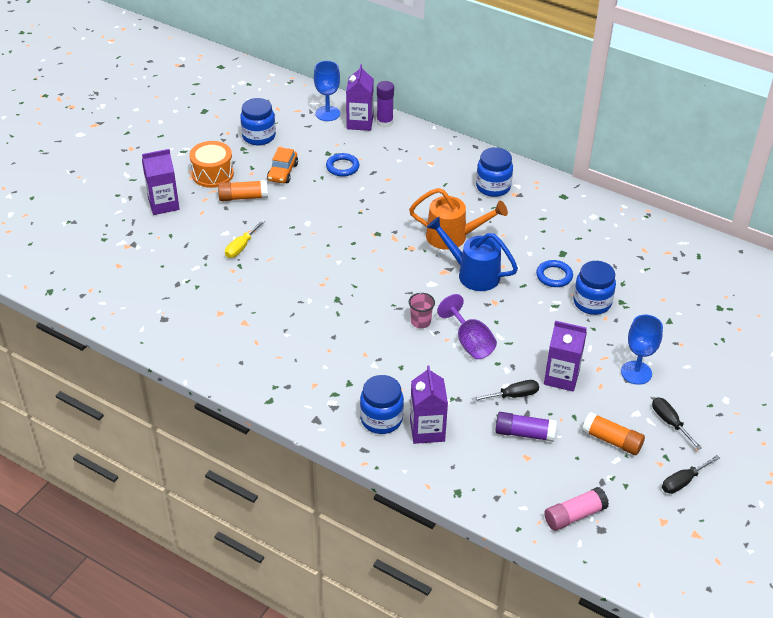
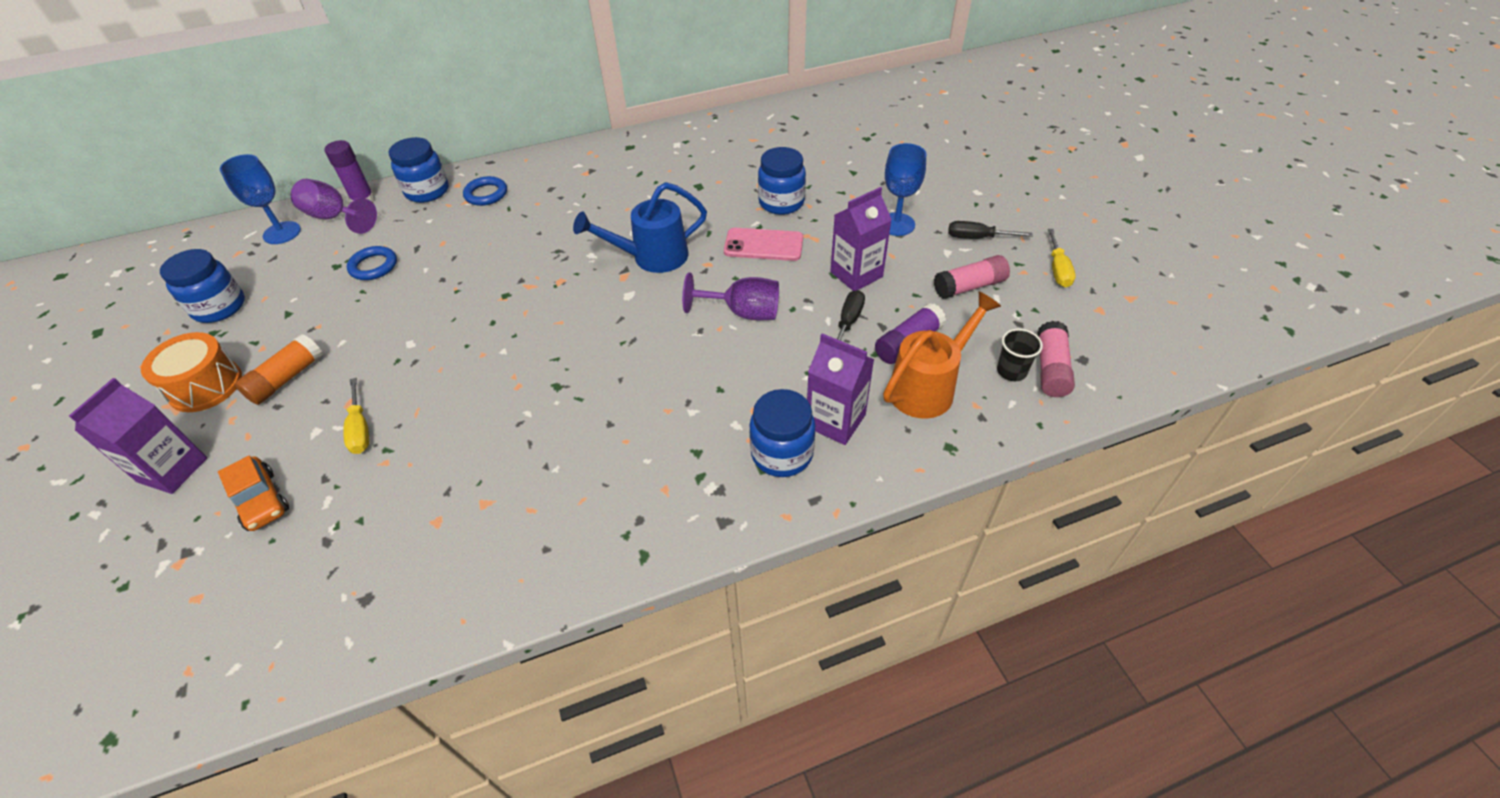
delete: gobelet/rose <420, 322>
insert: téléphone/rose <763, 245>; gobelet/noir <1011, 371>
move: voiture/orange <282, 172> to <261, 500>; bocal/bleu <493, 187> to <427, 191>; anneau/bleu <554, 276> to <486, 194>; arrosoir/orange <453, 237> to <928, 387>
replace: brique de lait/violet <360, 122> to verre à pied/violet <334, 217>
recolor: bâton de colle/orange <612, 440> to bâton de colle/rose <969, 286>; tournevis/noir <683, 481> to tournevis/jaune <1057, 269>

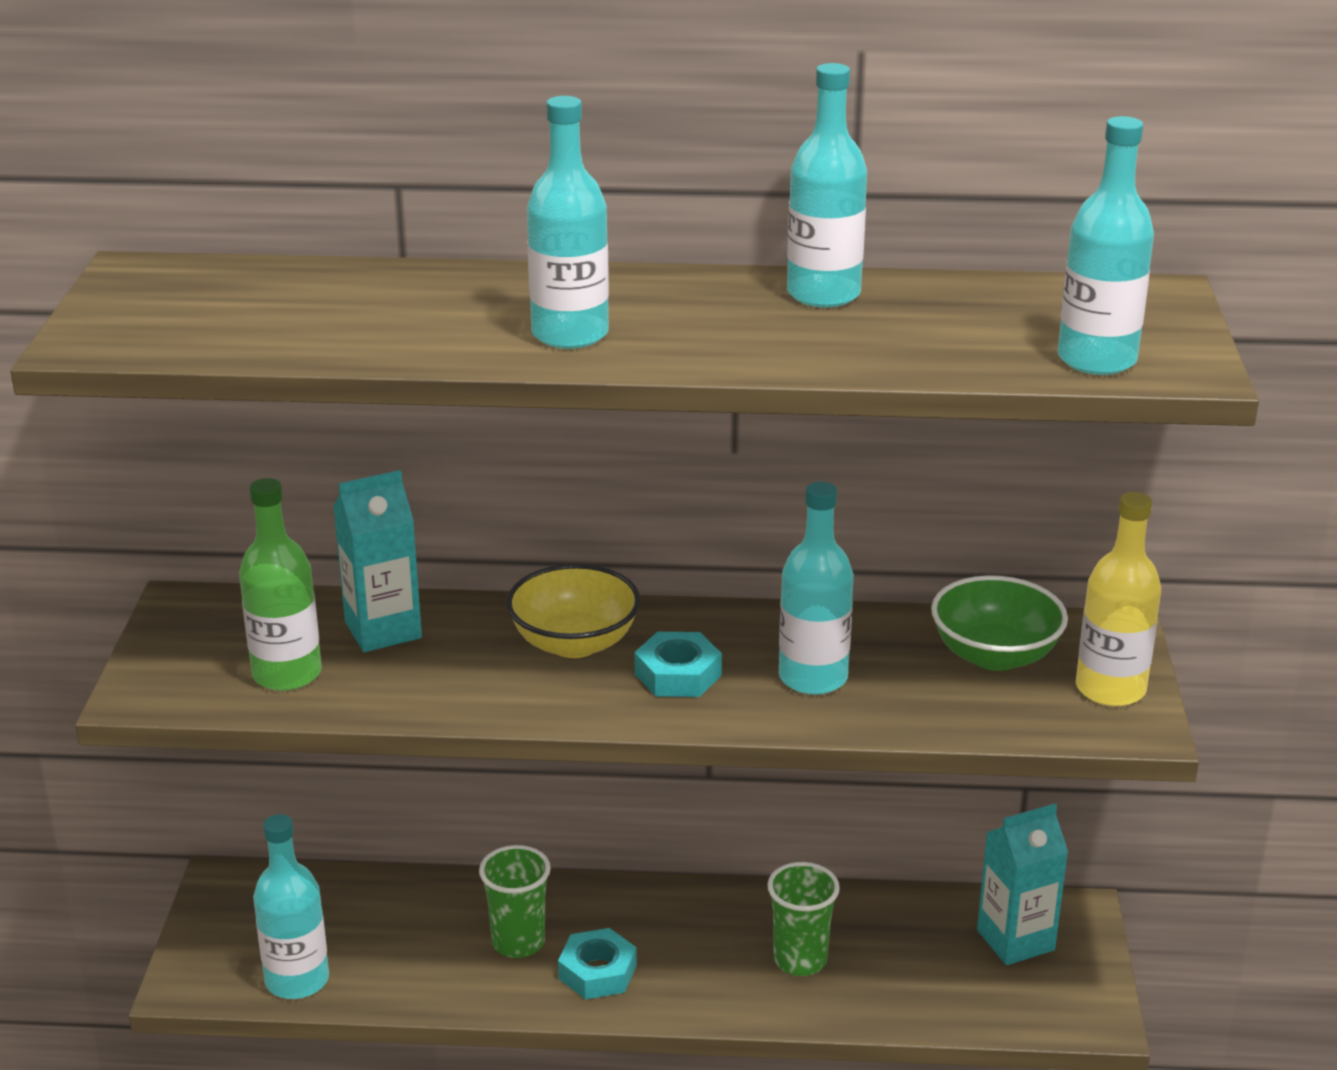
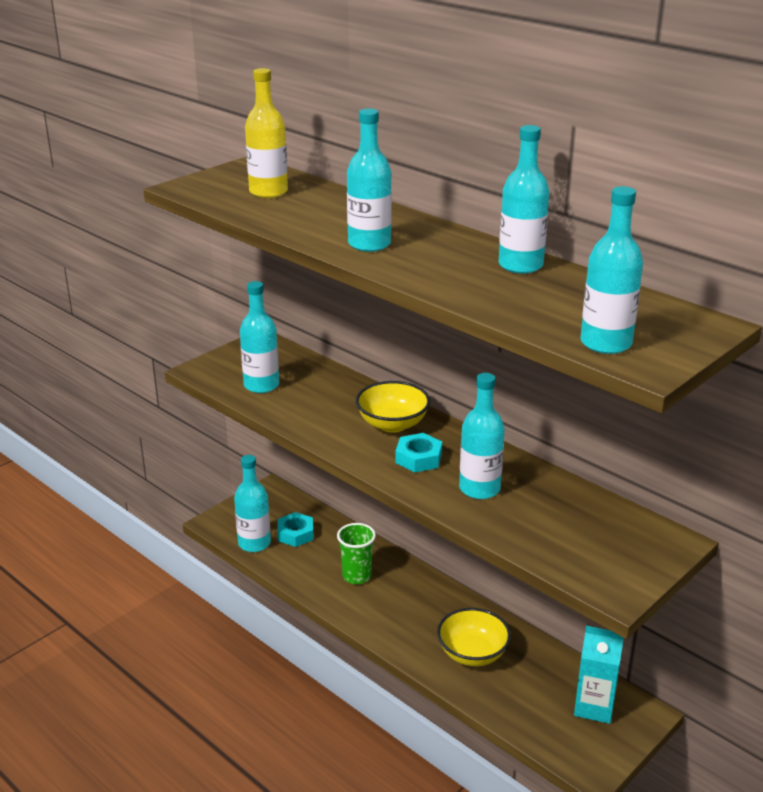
delete: brique de lait/turquoise <383, 630>; bol/vert <995, 655>
move: bouteille/jaune <1110, 689> to <268, 192>; écrou/turquoise <597, 972> to <295, 534>
replace: gobelet/vert <800, 960> to bol/jaune <472, 654>
recolor: bouteille/vert <287, 674> to bouteille/turquoise <261, 385>

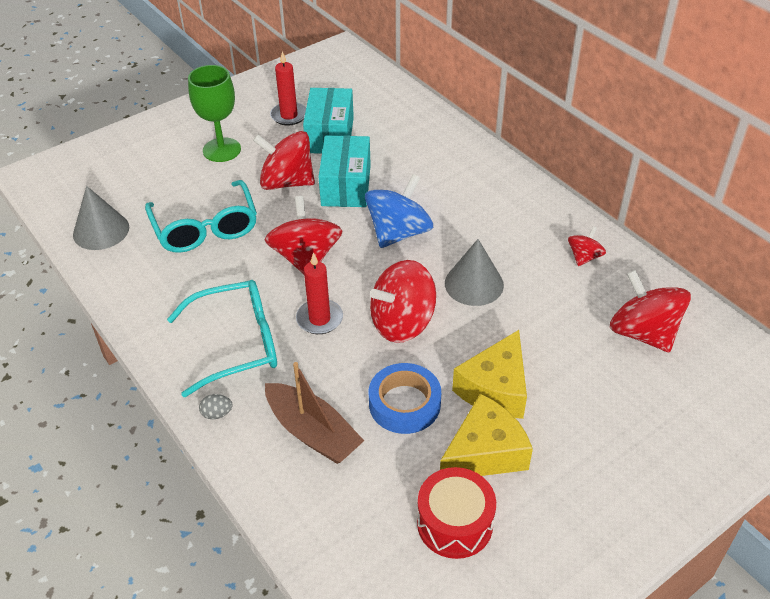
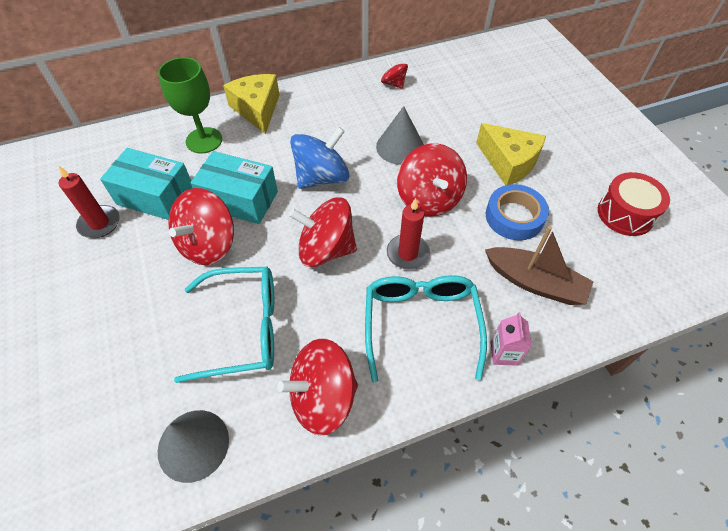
move: verre à pied/vert <221, 150> to <204, 140>; fromage/jaune <484, 452> to <257, 109>; toupie/rouge <643, 333> to <323, 398>
replace: œuf/gris <217, 414> to brique de lait/rose <504, 353>
rotate: toupie/bleu <398, 233> = <322, 177> 90 degrees clockwise; bateau/marron <313, 432> = <535, 282> 60 degrees clockwise

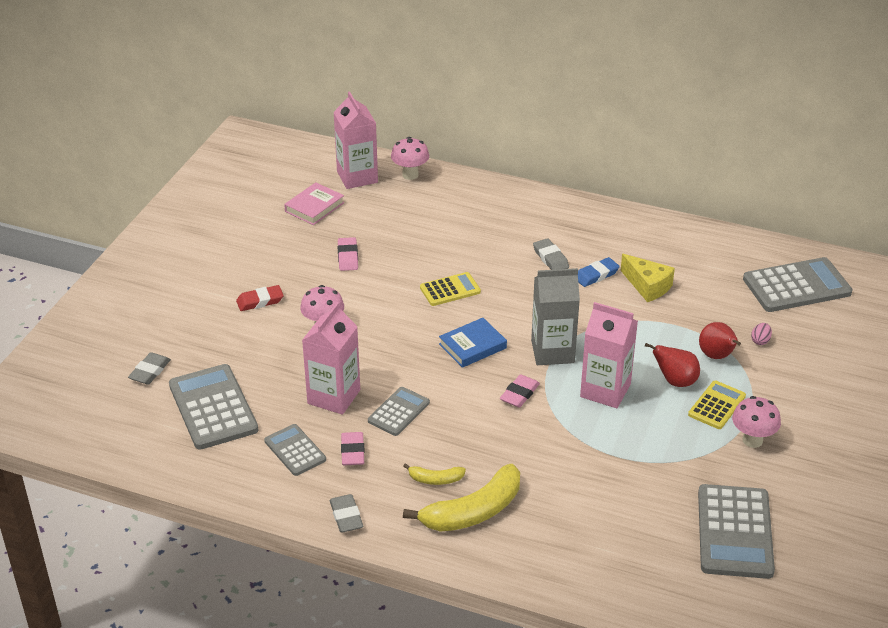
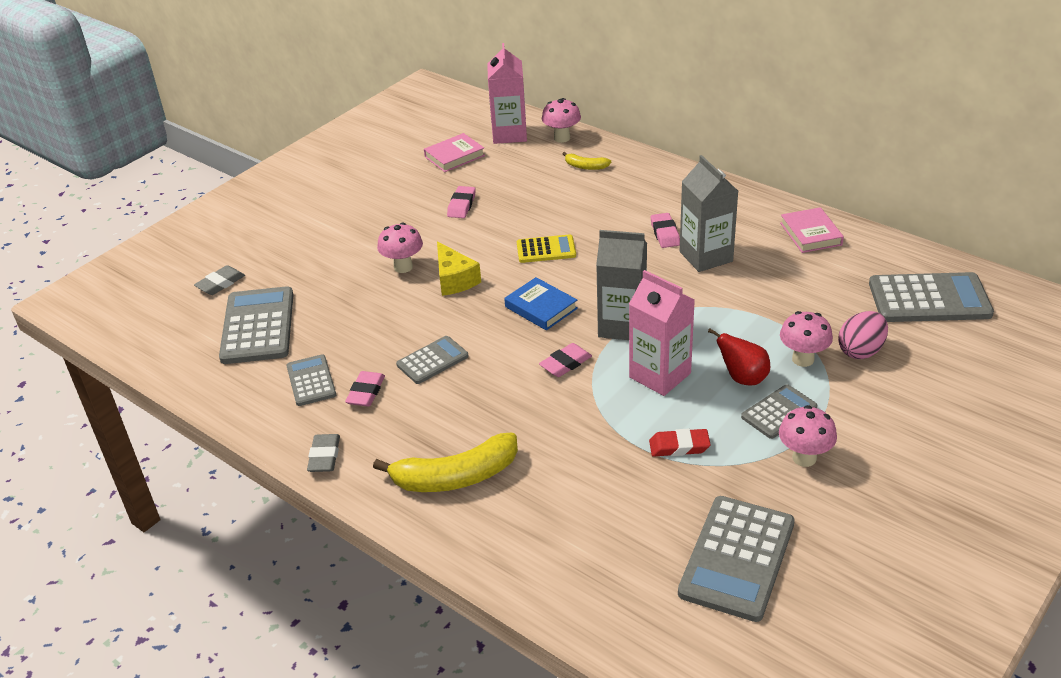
delete: brique de lait/rose <334, 397>
insert: livre/rose <810, 234>
move: fromage/jaune <647, 286> to <454, 280>; banane/jaune <435, 479> to <585, 166>; gomme/rouge <260, 301> to <679, 446>
replace: gomme/bleu <596, 275> to brique de lait/gris <706, 256>; poire/rouge <717, 356> to champignon/rose <803, 359>
recolor: gomme/gris <550, 258> to gomme/rose <665, 233>; calculatrice/jaune <717, 405> to calculatrice/gris <779, 412>
rotate: livre/bleu <472, 346> = <541, 308> 60 degrees clockwise
resize: œuf/rose <760, 341> = <861, 351> x1.91

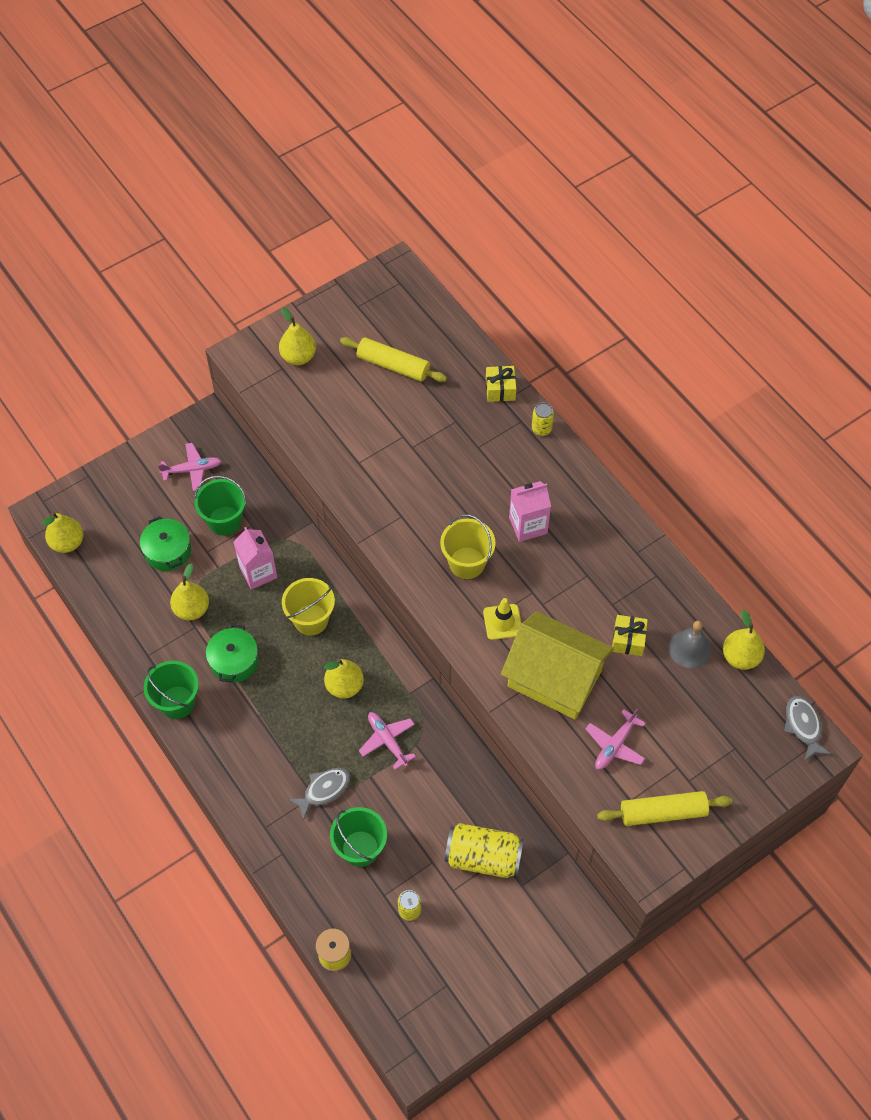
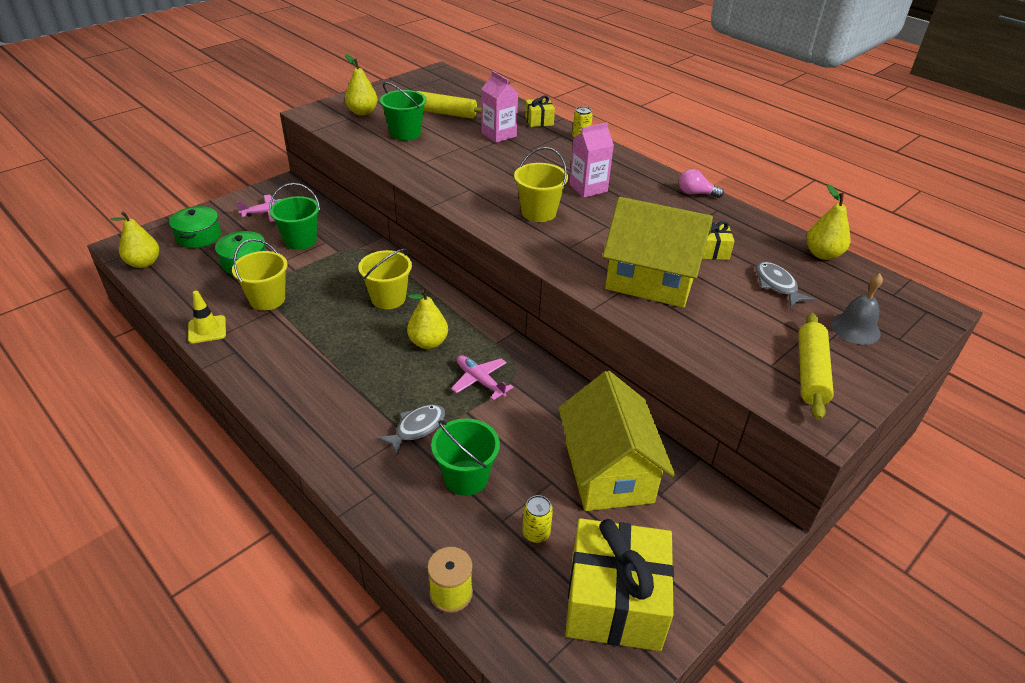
delete: avion/rose <615, 745>
insert: cadeau/jaune <615, 601>; ampoule/rose <696, 193>
move: marmite/vert <234, 661> to <198, 236>; cône de chantier/jaune <502, 622> to <207, 329>; seau/vert <177, 702> to <405, 133>; brique de lait/rose <258, 572> to <499, 134>; poisson/gris <803, 726> to <776, 285>; cloche/gris <689, 649> to <855, 328>
replace: poire/jaune <192, 609> to seau/jaune <267, 299>; canette/jaune <483, 857> to maison/jaune <608, 472>
rotate: rouleau à pâtisserie/jaune <663, 812> = <811, 372> 60 degrees counterclockwise

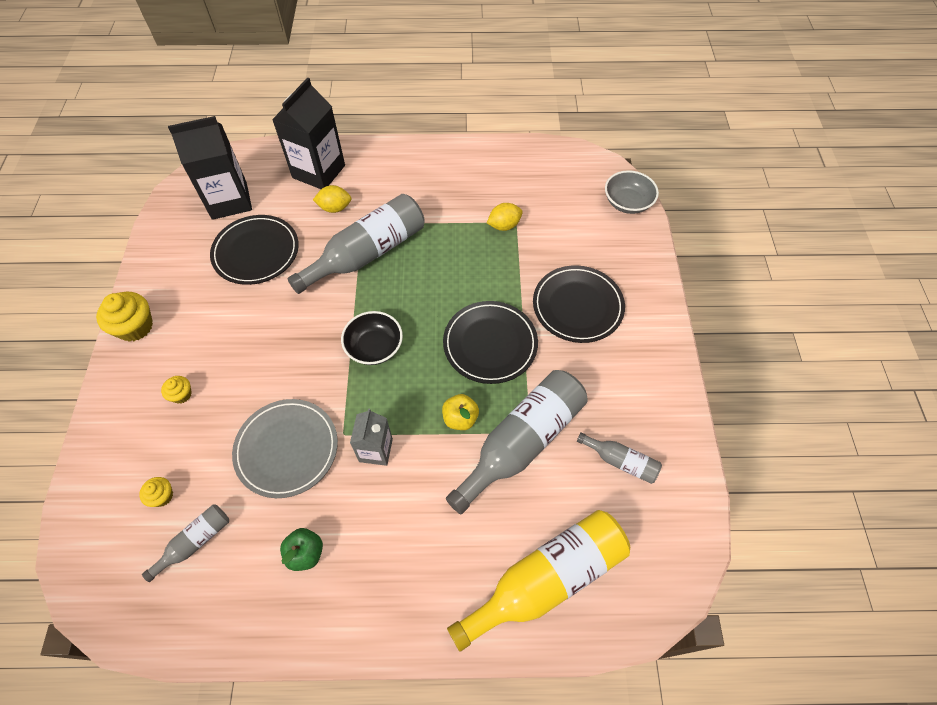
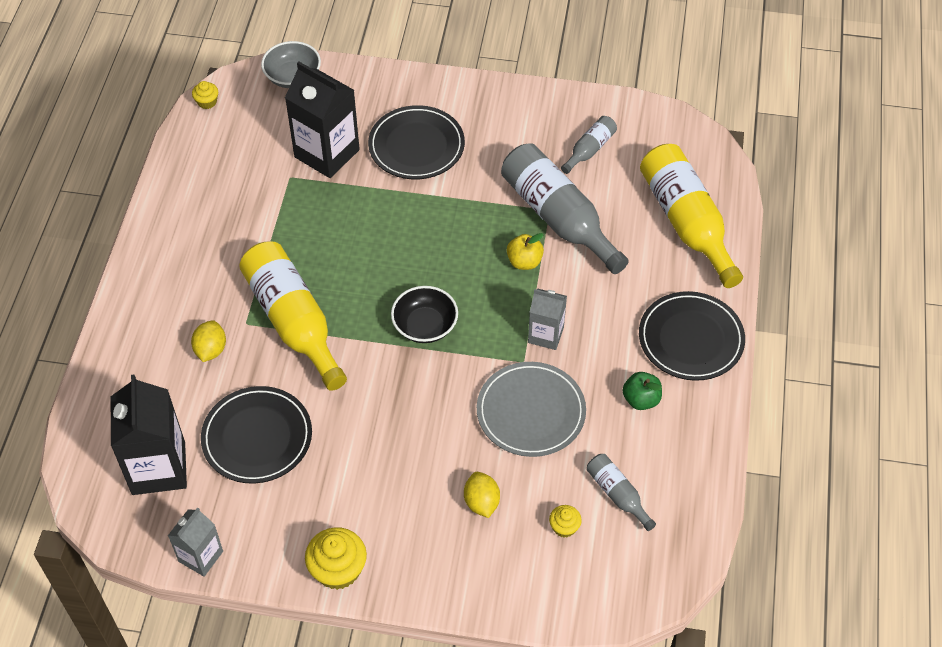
insert: brique de lait/gris <200, 556>
move: muffin/jaune <181, 394> to <207, 102>; brique de lait/noir <319, 171> to <327, 153>; citron/jaune <504, 225> to <481, 502>; assiette/noir <490, 344> to <690, 339>
recolor: bouteille/gris <367, 253> to bouteille/jaune <293, 321>

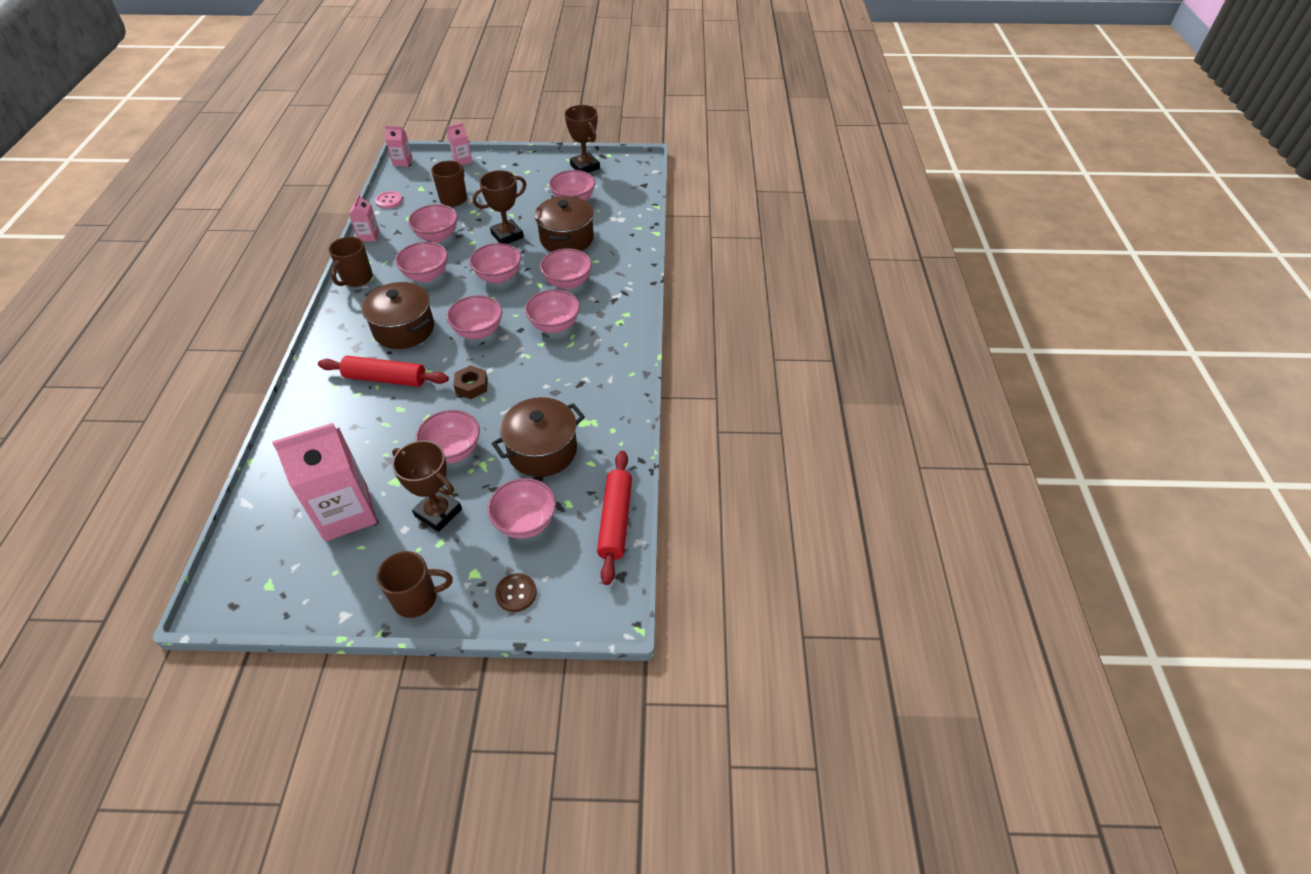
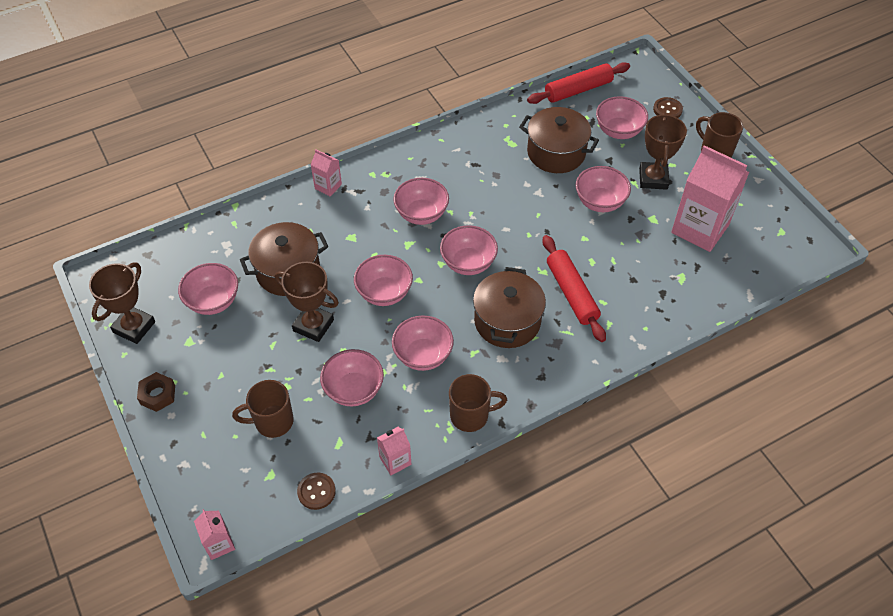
delete: bol/rose <567, 282>
move: écrou/marron <471, 386> to <157, 395>; brique de lait/rose <462, 160> to <328, 186>
recolor: bouton/rose <389, 201> to bouton/marron <316, 491>

